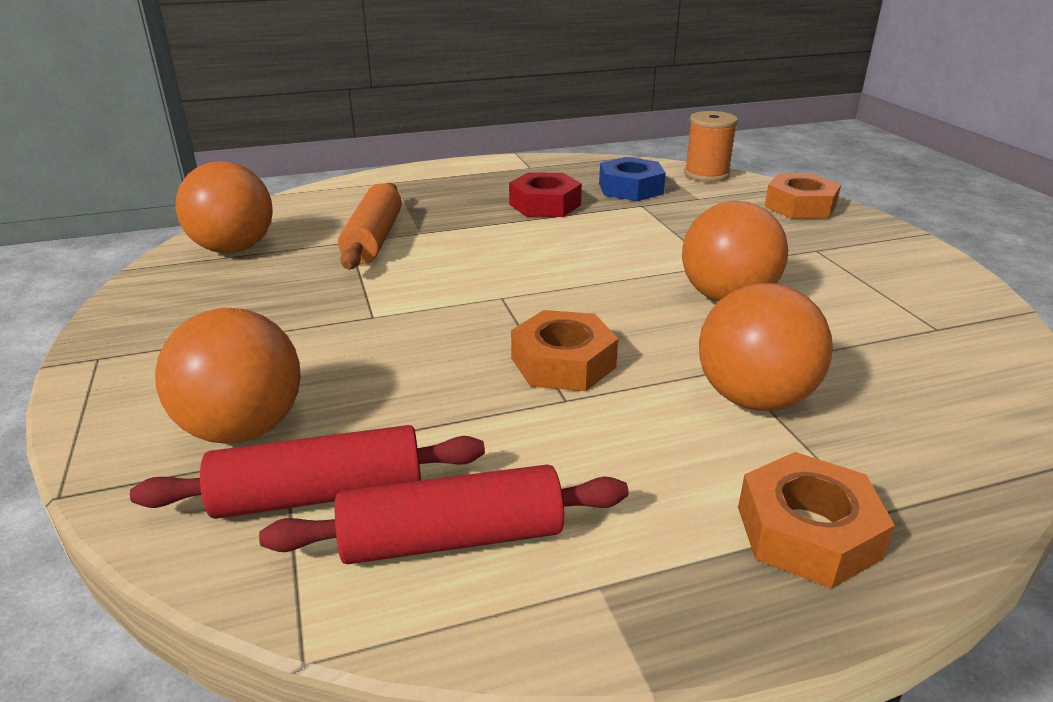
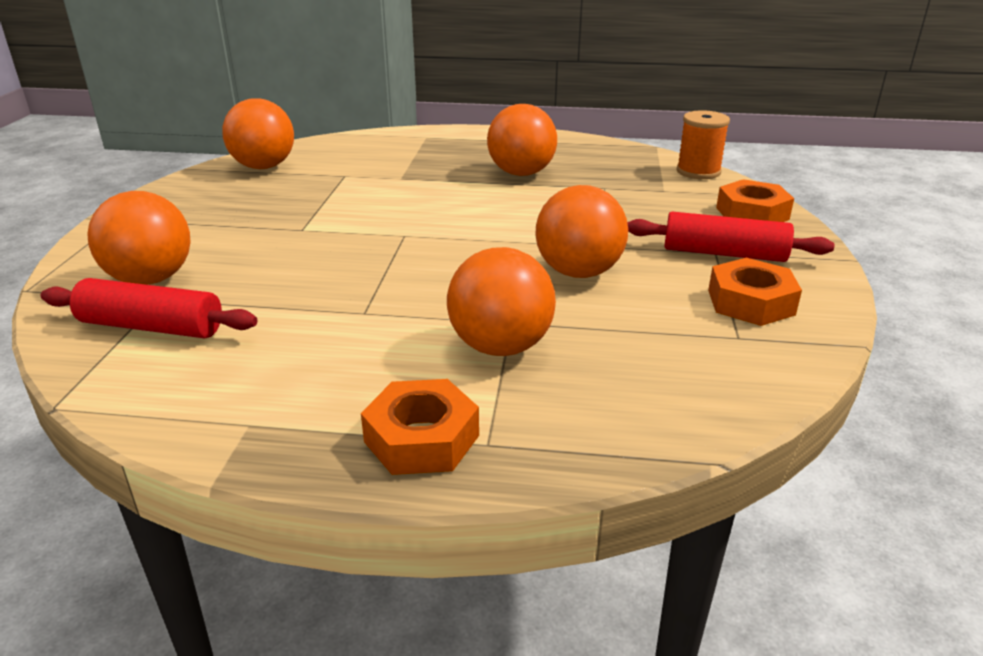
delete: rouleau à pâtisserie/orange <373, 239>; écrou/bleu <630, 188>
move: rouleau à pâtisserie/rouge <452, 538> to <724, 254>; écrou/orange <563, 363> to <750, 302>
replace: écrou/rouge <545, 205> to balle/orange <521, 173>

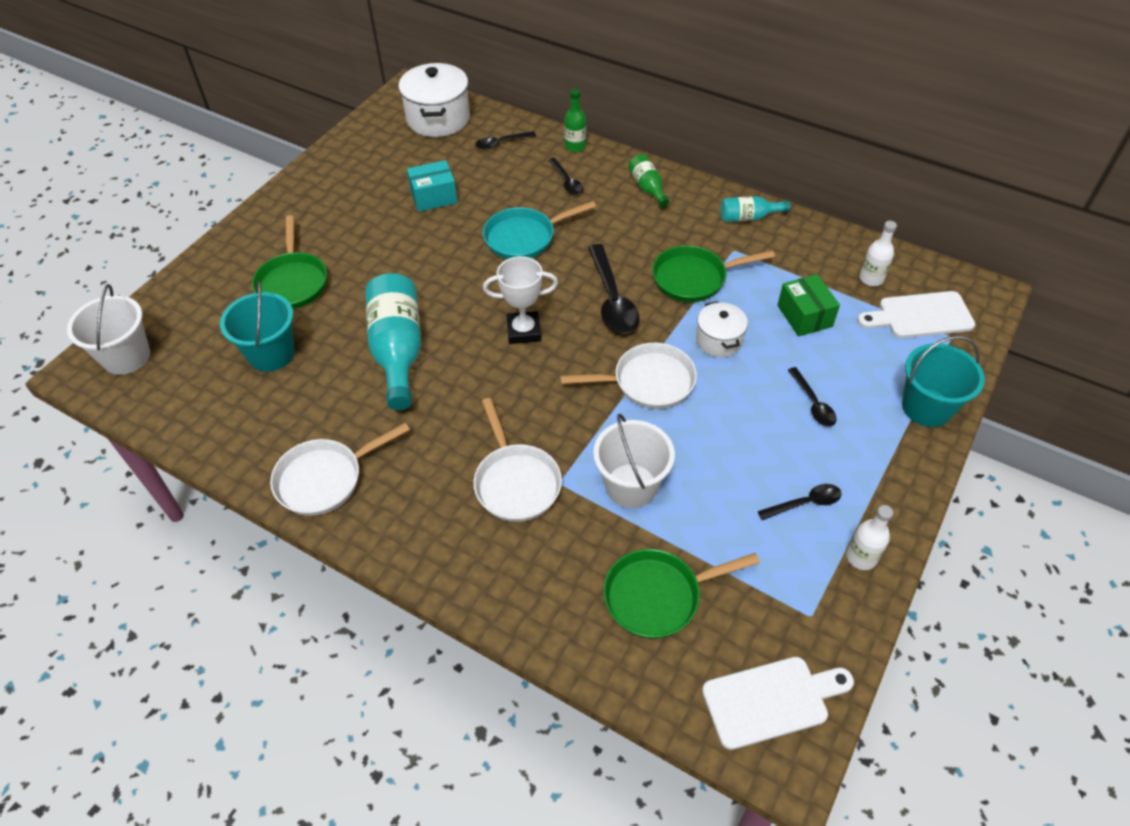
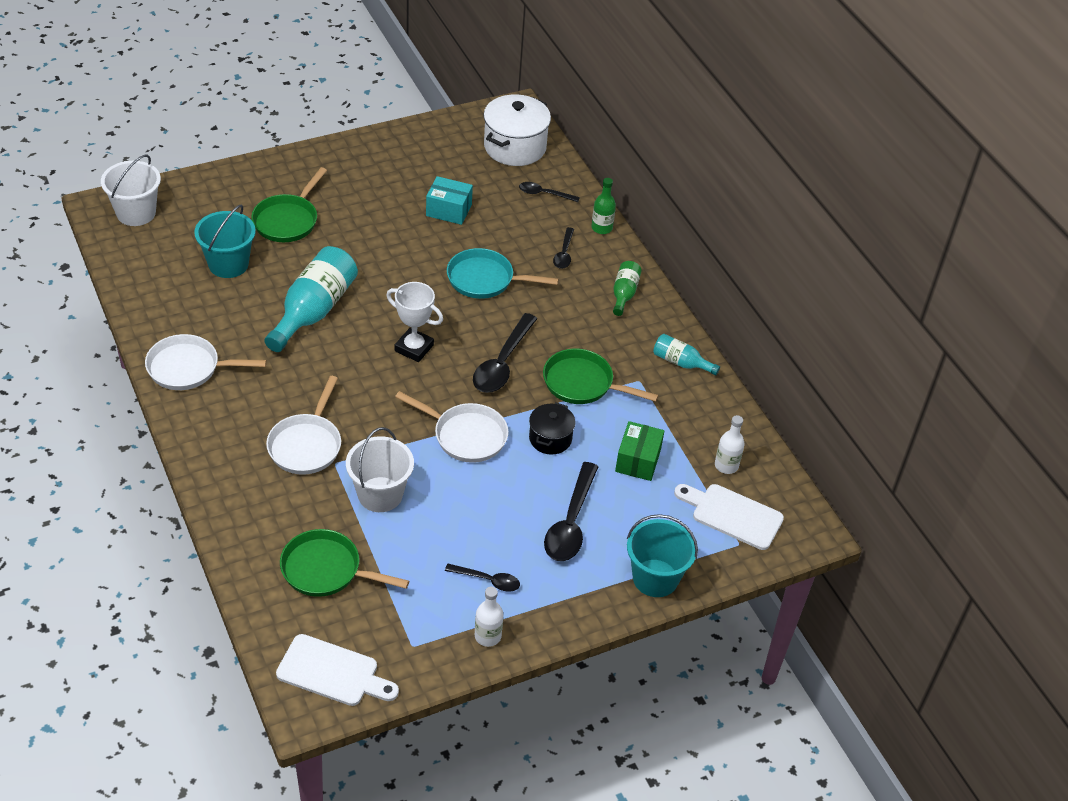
recolor: marmite/blanc <718, 340> to marmite/noir <550, 438>
resize: cuillère/noir <813, 403> = <571, 523> x1.79

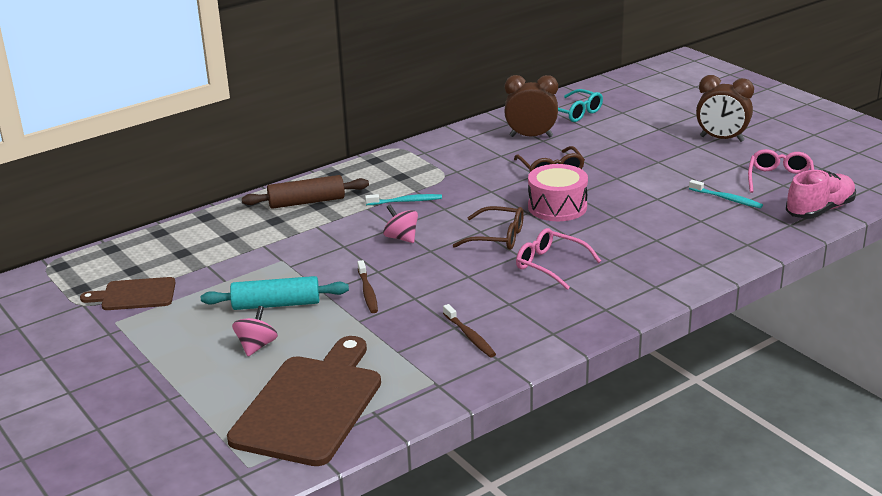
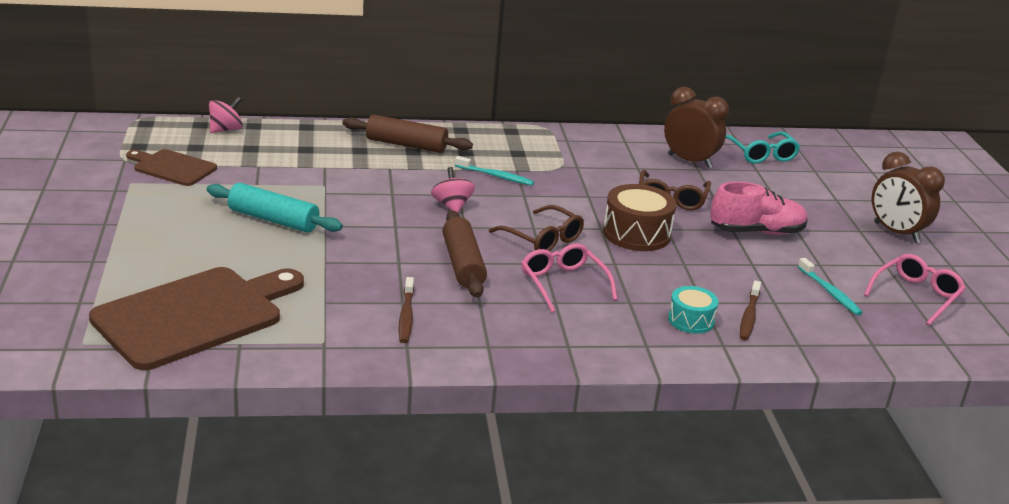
insert: rouleau à pâtisserie/marron <463, 264>; tambour/turquoise <691, 320>
move: toupie/rose <256, 346> to <226, 130>; chaussure/rose <819, 210> to <756, 232>; brosse à dents/marron <367, 292> to <749, 316>
recolor: tambour/rose <557, 207> to tambour/marron <636, 234>

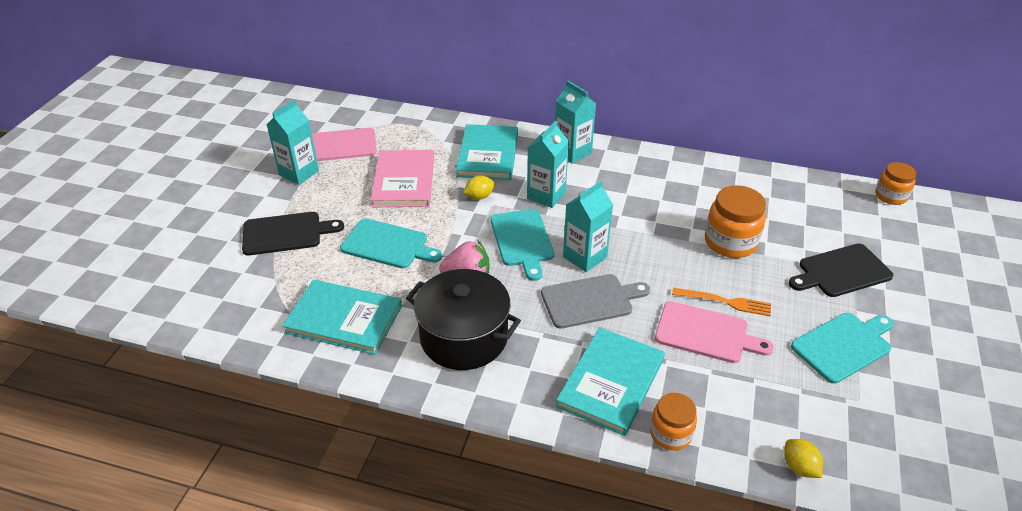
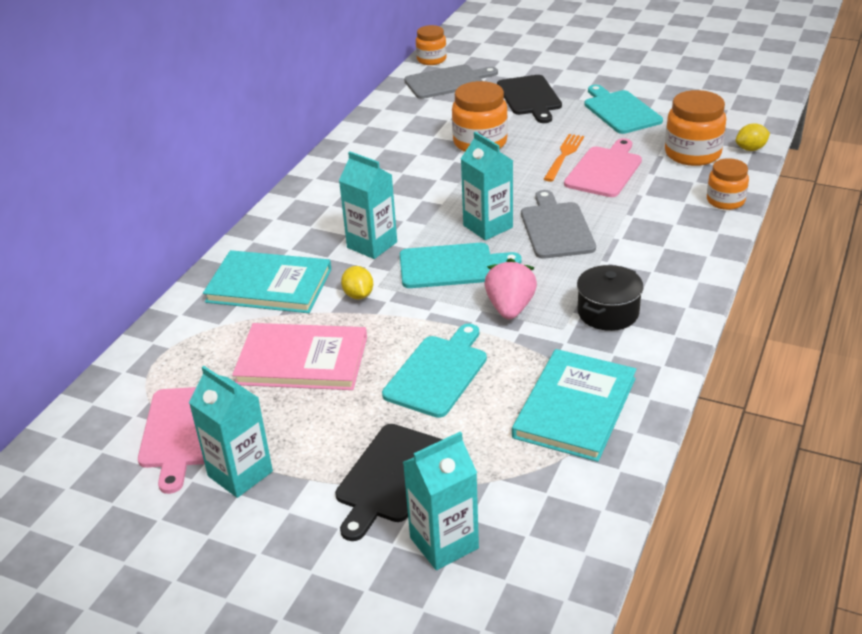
delete: livre/turquoise <611, 382>
insert: planche à découper/gris <447, 82>; bocal/orange <692, 154>
move: brique de lait/turquoise <572, 152> to <444, 543>
rotate: planche à découper/noir <286, 233> = <391, 477> 150 degrees counterclockwise
resize: marmite/noir <464, 337> = <608, 312> x0.61

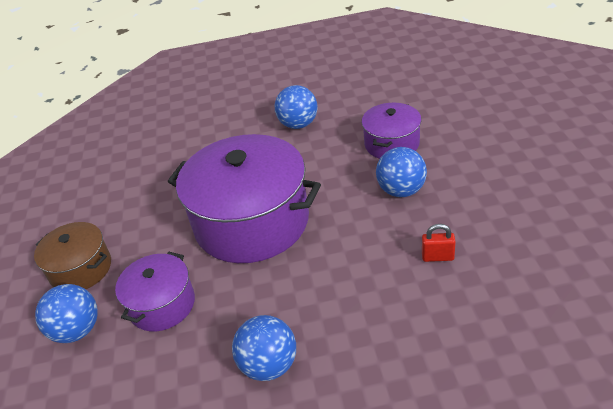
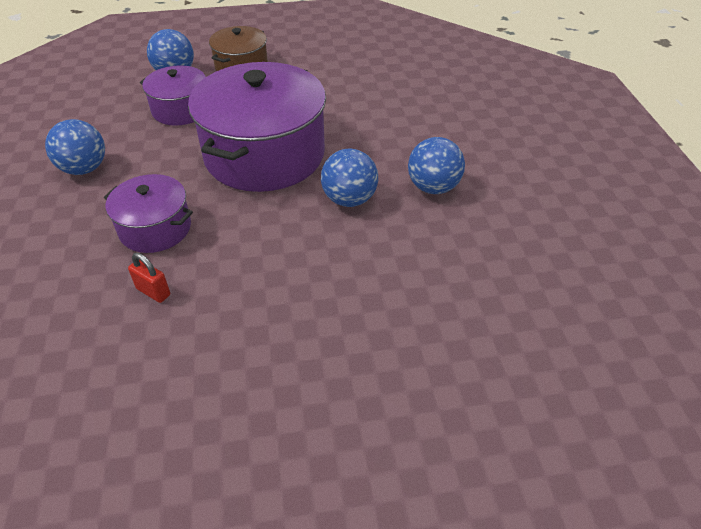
move: marmite/violet <391, 144> to <155, 228>; balle/bleu <401, 191> to <349, 199>
rotate: cadenas/rouge <437, 257> = <153, 292> 60 degrees counterclockwise

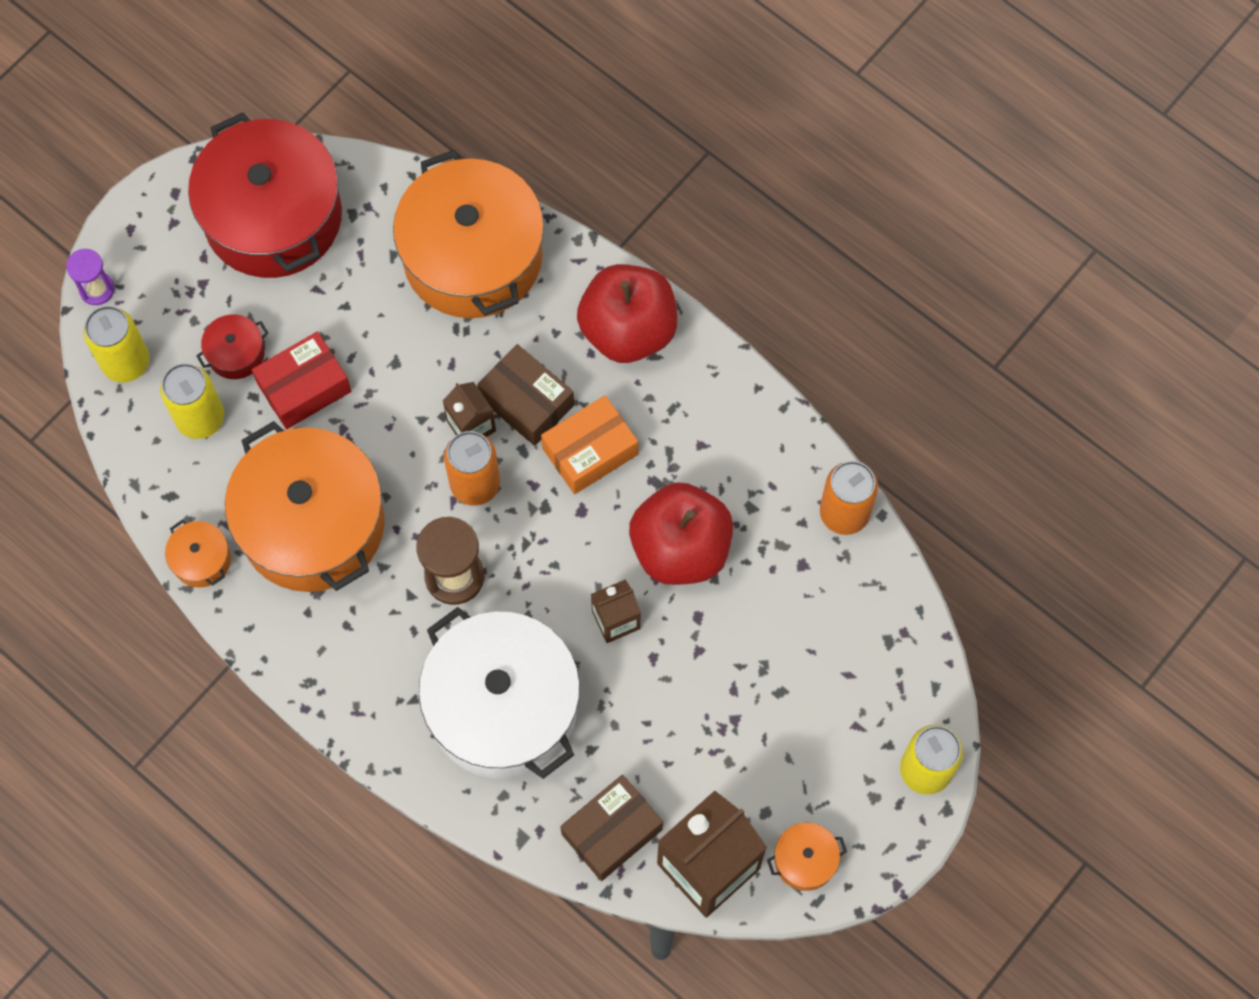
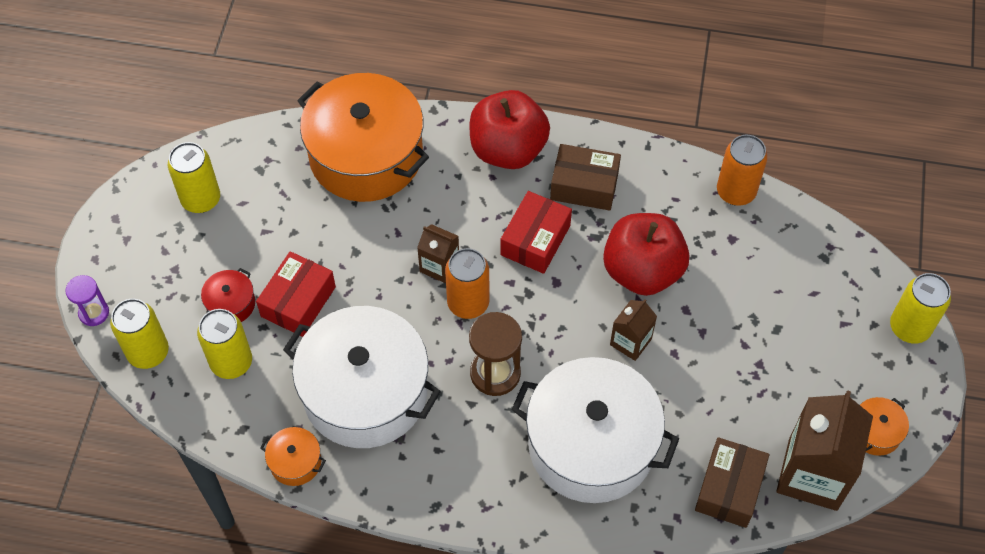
move: boîte/marron <526, 402> to <584, 185>
replace: marmite/rouge <273, 217> to canette/jaune <201, 199>
recolor: marmite/orange <312, 524> to marmite/blanc <365, 392>; boîte/orange <590, 451> to boîte/rouge <535, 240>

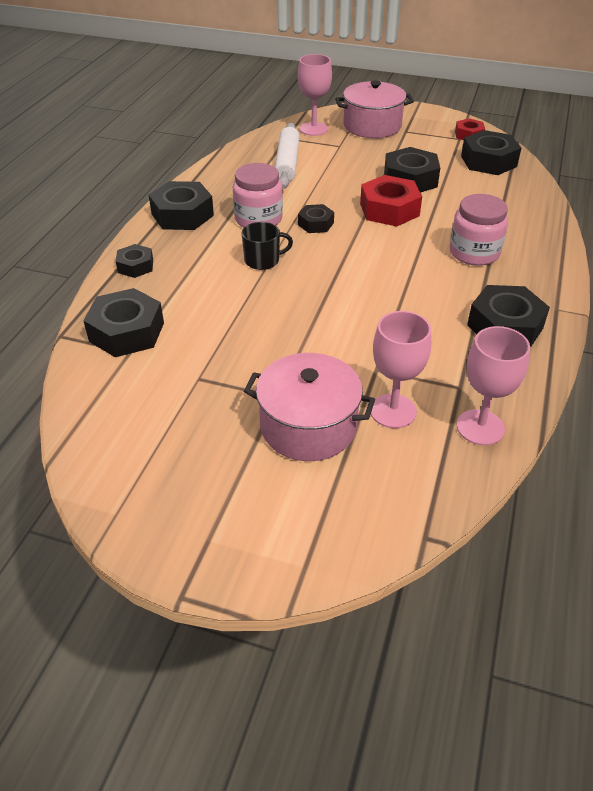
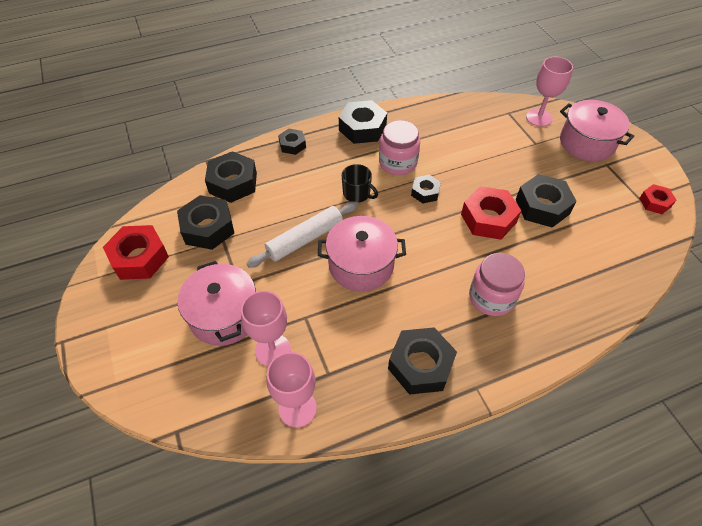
insert: écrou/rouge <139, 258>; marmite/rose <361, 265>
move: écrou/noir <488, 161> to <208, 228>; rouleau à pâtisserie/blanc <287, 163> to <305, 239>

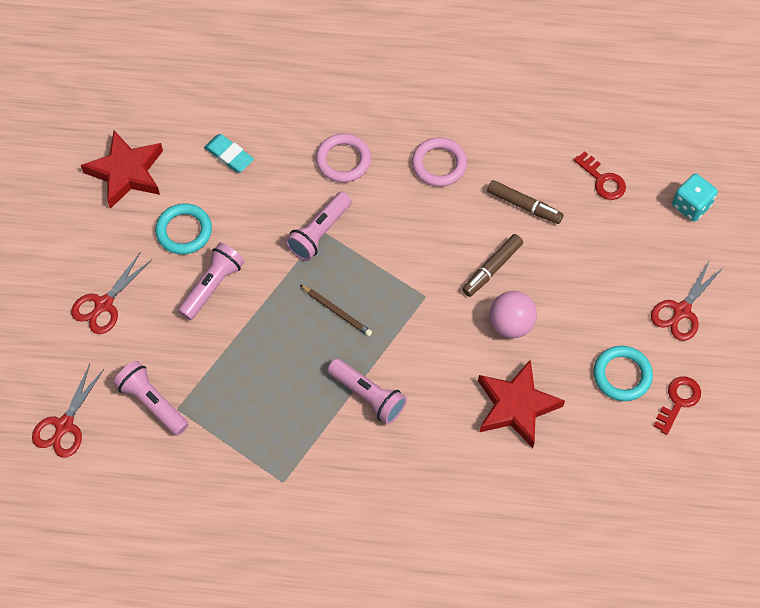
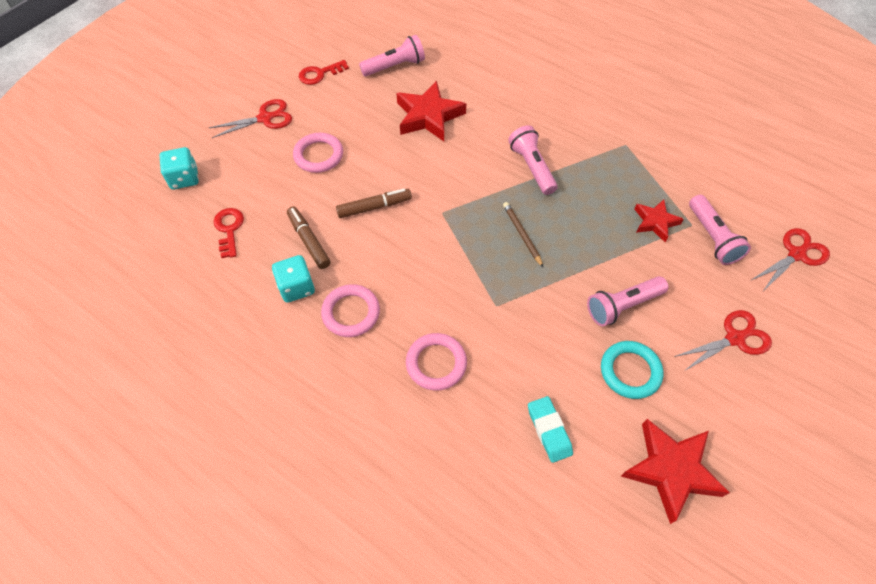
delete: balle/rose <511, 324>; anneau/turquoise <622, 375>
insert: dé/turquoise <296, 287>; anneau/rose <318, 155>; étoile/rouge <655, 222>
move: lampe de poche/rose <319, 233> to <395, 66>

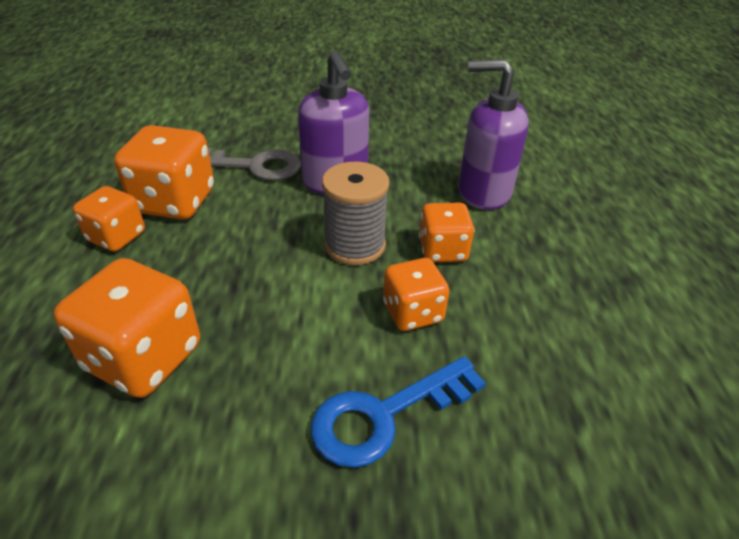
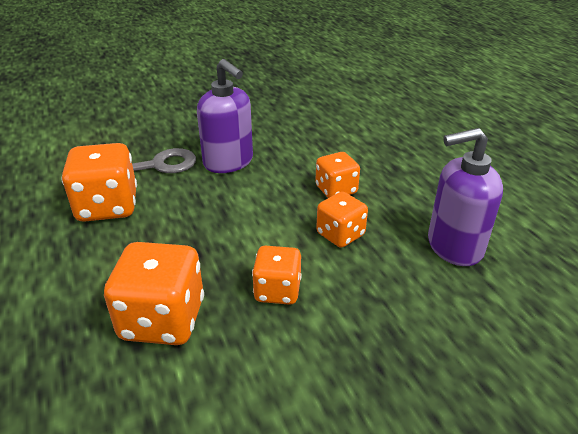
delete: clé/bleu <385, 415>; bobine/gris <355, 245>
move: dé/orange <116, 237> to <277, 291>; distributeur de savon/violet <483, 192> to <454, 246>

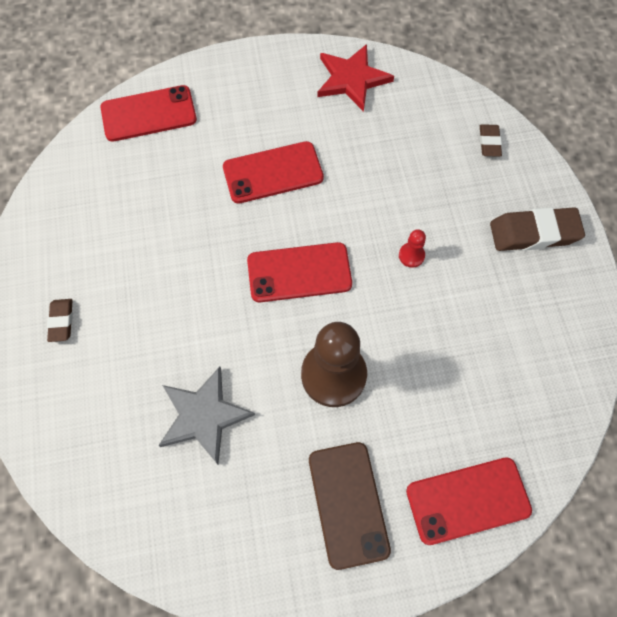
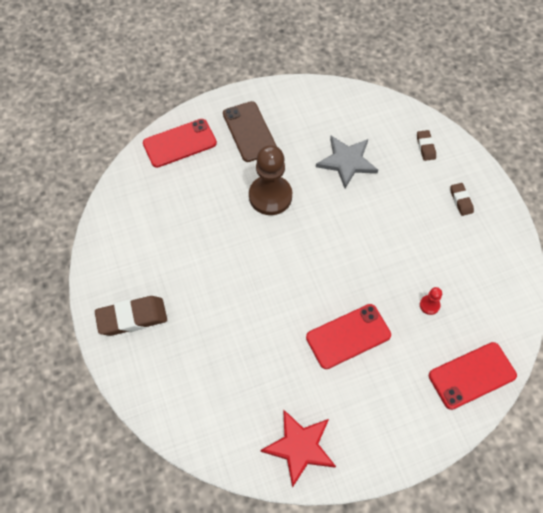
delete: téléphone/rouge <299, 272>
move: gomme/marron <489, 142> to <425, 147>; pion/rouge <411, 255> to <429, 305>

